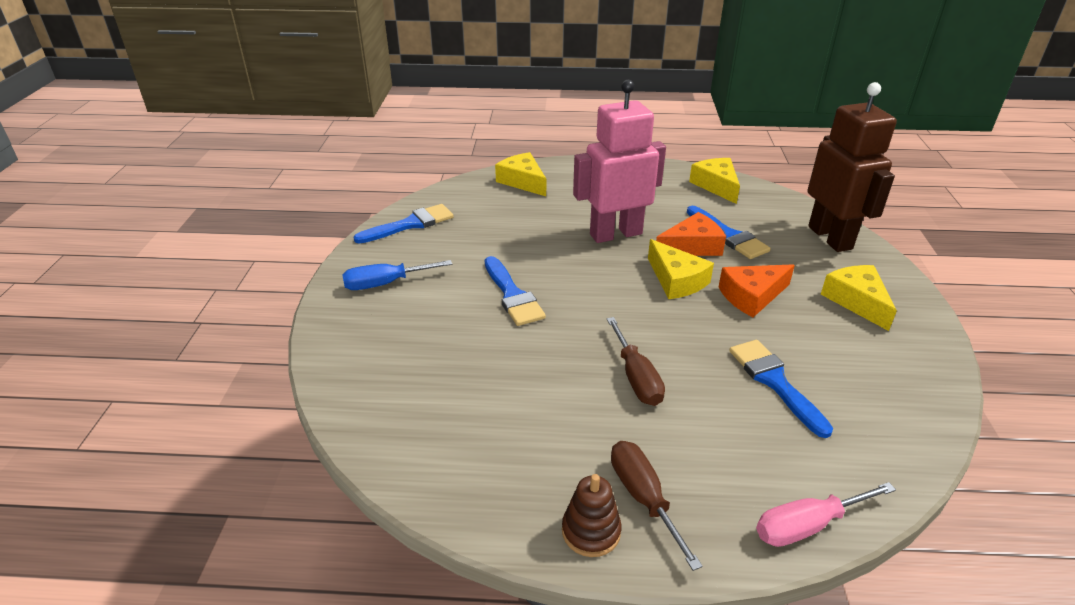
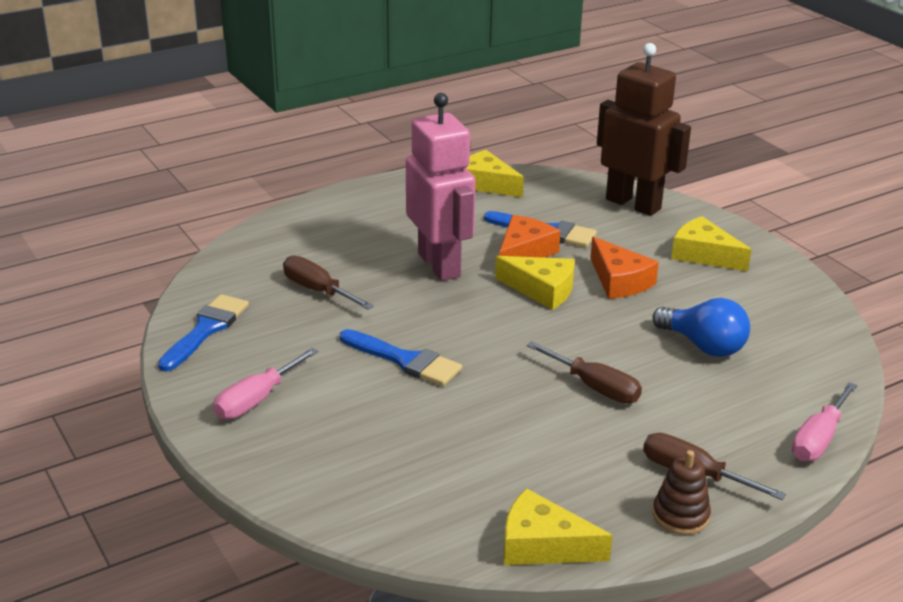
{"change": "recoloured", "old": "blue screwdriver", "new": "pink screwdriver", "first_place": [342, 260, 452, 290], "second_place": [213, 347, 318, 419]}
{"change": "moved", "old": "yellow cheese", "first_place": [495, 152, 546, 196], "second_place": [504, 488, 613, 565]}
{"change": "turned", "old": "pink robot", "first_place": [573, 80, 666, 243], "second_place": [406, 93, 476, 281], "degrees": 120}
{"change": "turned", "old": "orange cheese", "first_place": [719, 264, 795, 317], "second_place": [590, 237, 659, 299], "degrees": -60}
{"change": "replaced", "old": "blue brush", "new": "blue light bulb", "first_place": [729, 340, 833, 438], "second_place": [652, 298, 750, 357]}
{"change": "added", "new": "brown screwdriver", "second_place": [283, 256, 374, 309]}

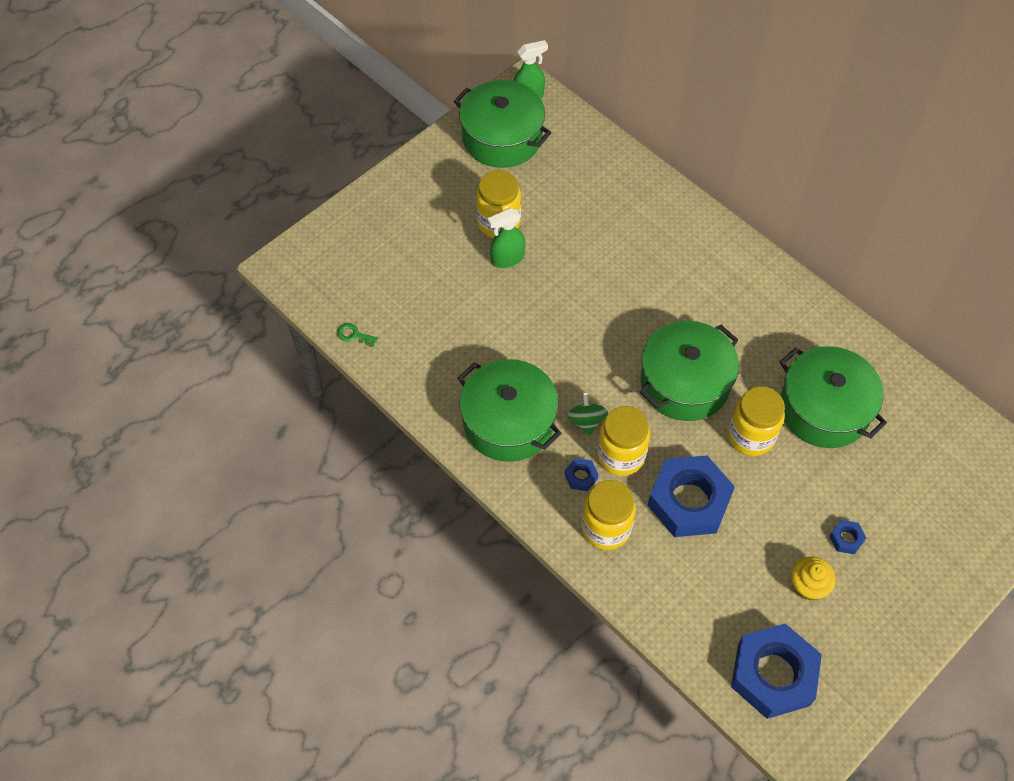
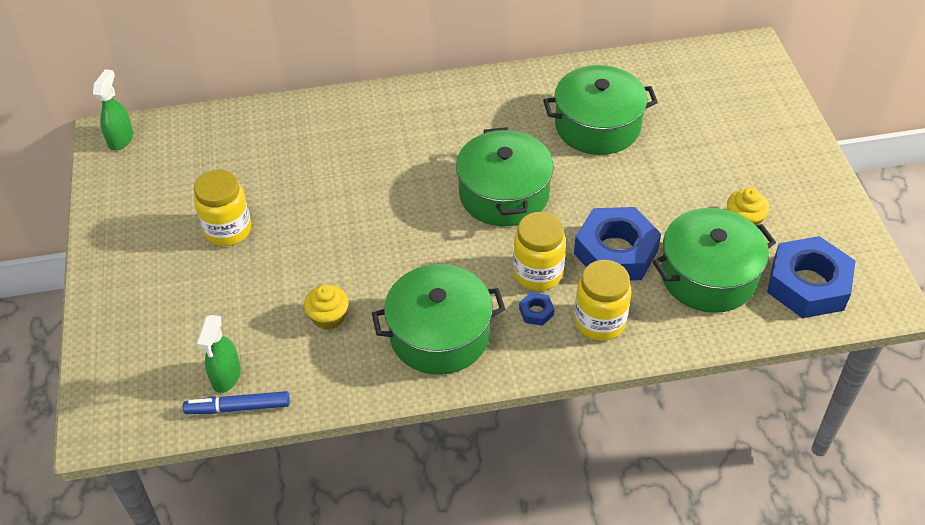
{"change": "replaced", "old": "green key", "new": "blue marker", "first_place": [337, 323, 378, 347], "second_place": [183, 391, 290, 414]}
{"change": "moved", "old": "green pot", "first_place": [454, 80, 551, 168], "second_place": [652, 208, 776, 313]}
{"change": "moved", "old": "green spray bottle", "first_place": [488, 208, 525, 268], "second_place": [197, 315, 241, 393]}
{"change": "removed", "old": "green spinning top", "first_place": [567, 392, 608, 436]}
{"change": "removed", "old": "yellow jar", "first_place": [728, 386, 785, 456]}
{"change": "removed", "old": "blue nut", "first_place": [829, 520, 866, 554]}
{"change": "added", "new": "yellow cupcake", "second_place": [304, 285, 349, 330]}

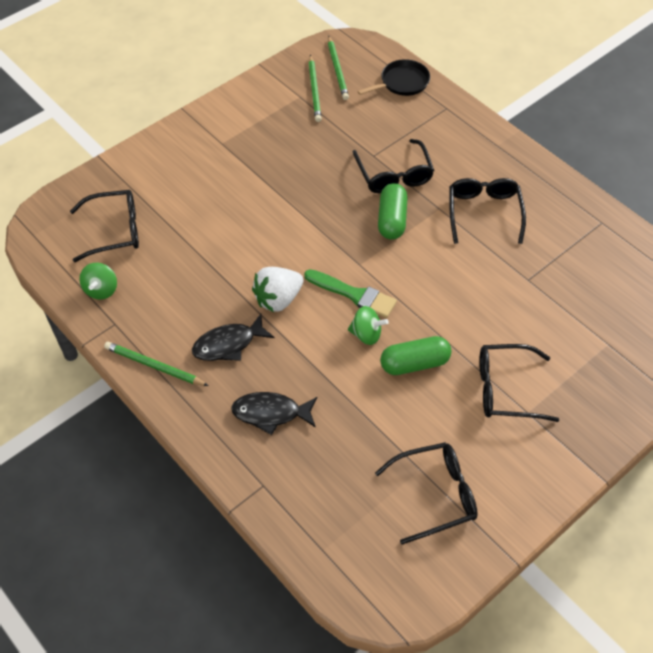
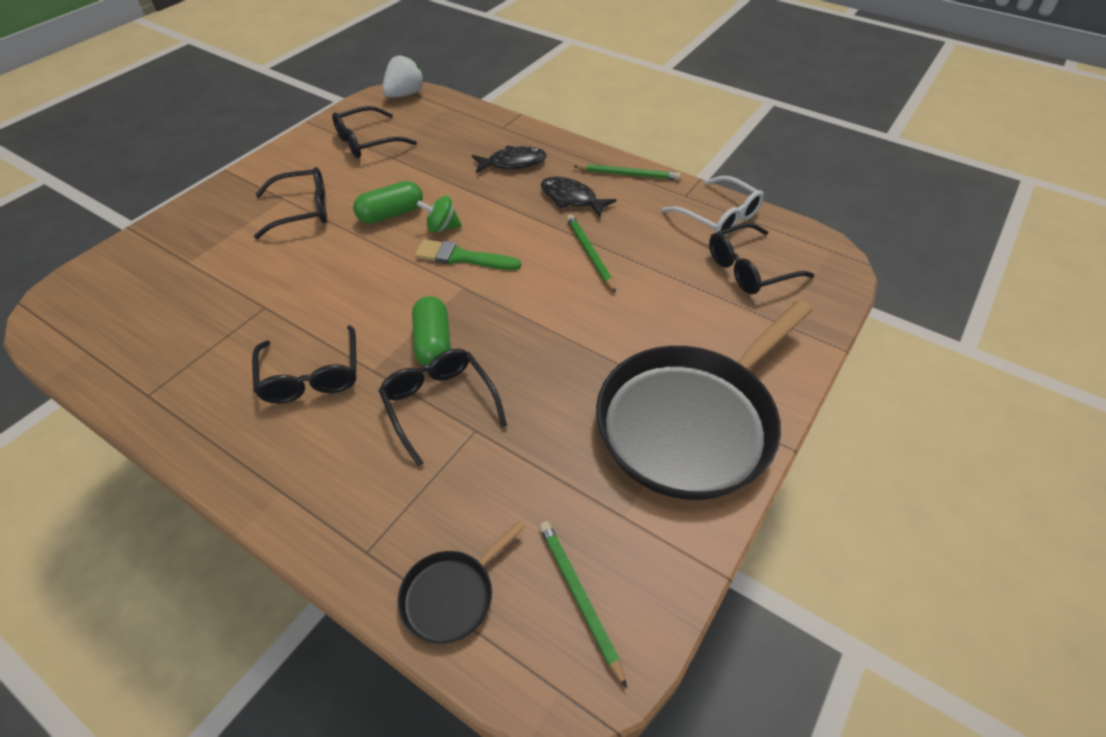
{"change": "replaced", "old": "green spinning top", "new": "white glasses", "first_place": [79, 263, 117, 299], "second_place": [662, 176, 764, 236]}
{"change": "turned", "old": "black fish", "first_place": [192, 314, 274, 361], "second_place": [541, 177, 617, 217], "degrees": -105}
{"change": "moved", "old": "white strawberry", "first_place": [252, 267, 304, 312], "second_place": [382, 54, 425, 98]}
{"change": "moved", "old": "green pencil", "first_place": [309, 55, 322, 122], "second_place": [567, 214, 616, 293]}
{"change": "added", "new": "black pan", "second_place": [596, 300, 813, 500]}

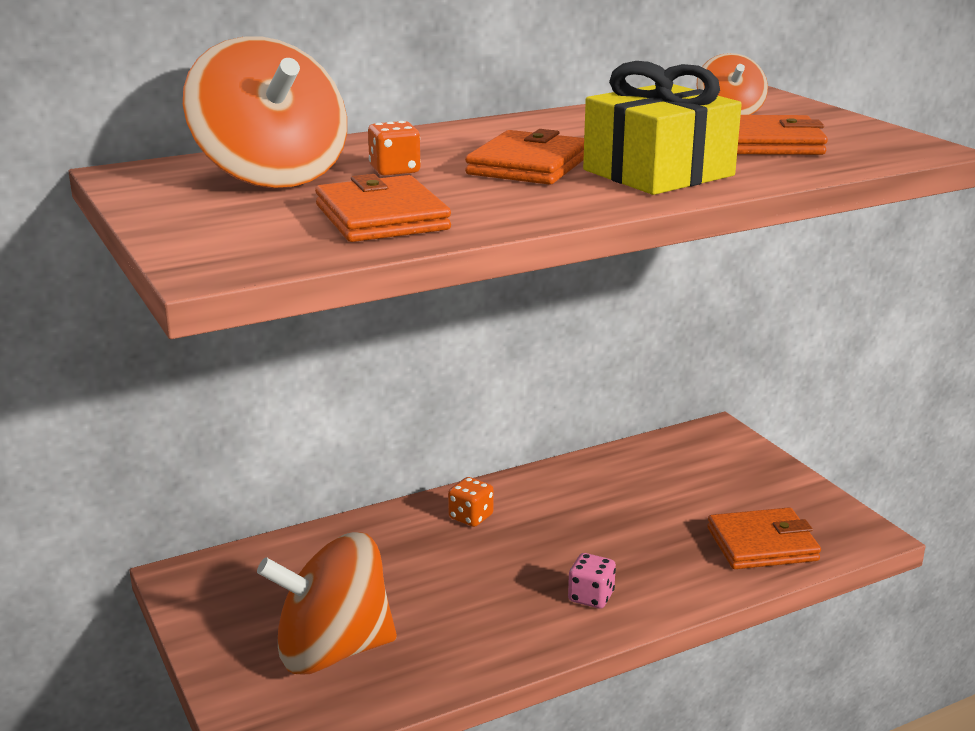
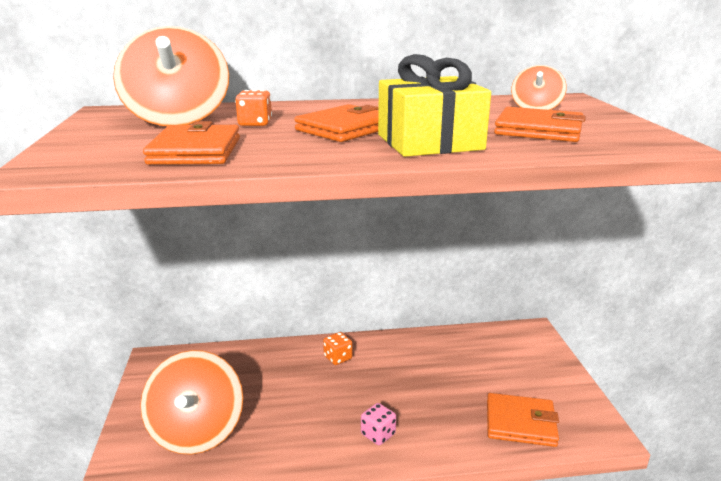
{"change": "turned", "old": "orange spinning top", "first_place": [257, 532, 397, 674], "second_place": [140, 350, 243, 455], "degrees": -105}

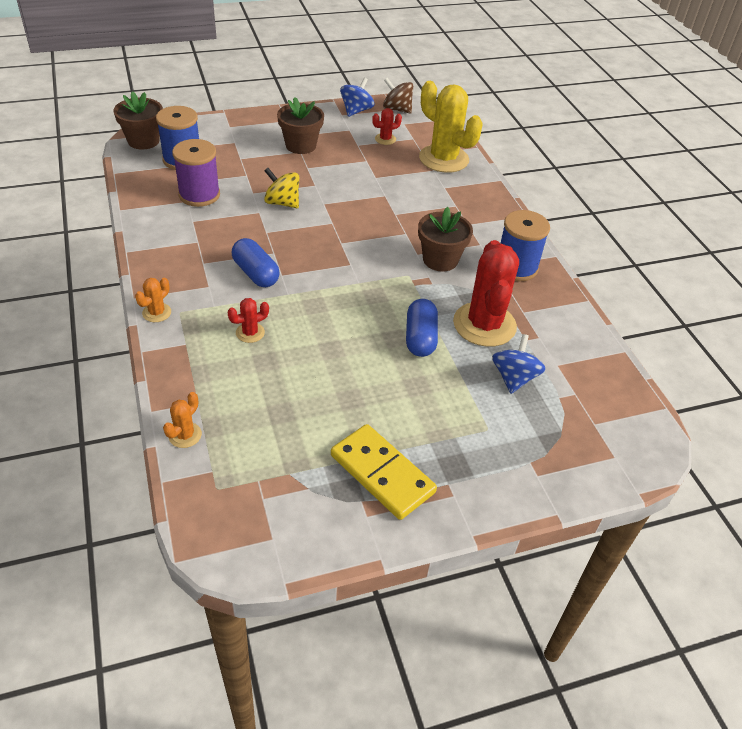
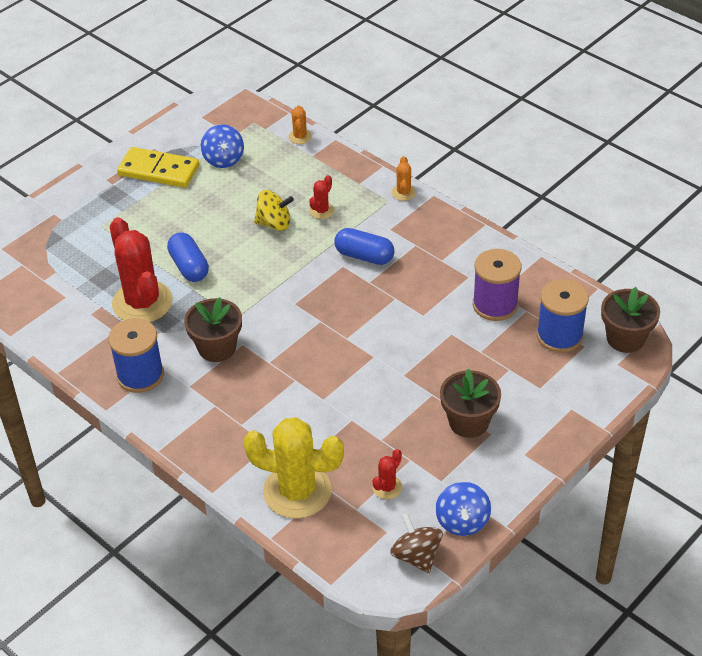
{"change": "moved", "old": "yellow spinning top", "first_place": [264, 168, 299, 208], "second_place": [254, 190, 294, 231]}
{"change": "turned", "old": "brown spinning top", "first_place": [383, 78, 413, 114], "second_place": [390, 513, 443, 573], "degrees": -120}
{"change": "moved", "old": "blue spinning top", "first_place": [492, 334, 546, 394], "second_place": [201, 124, 244, 168]}

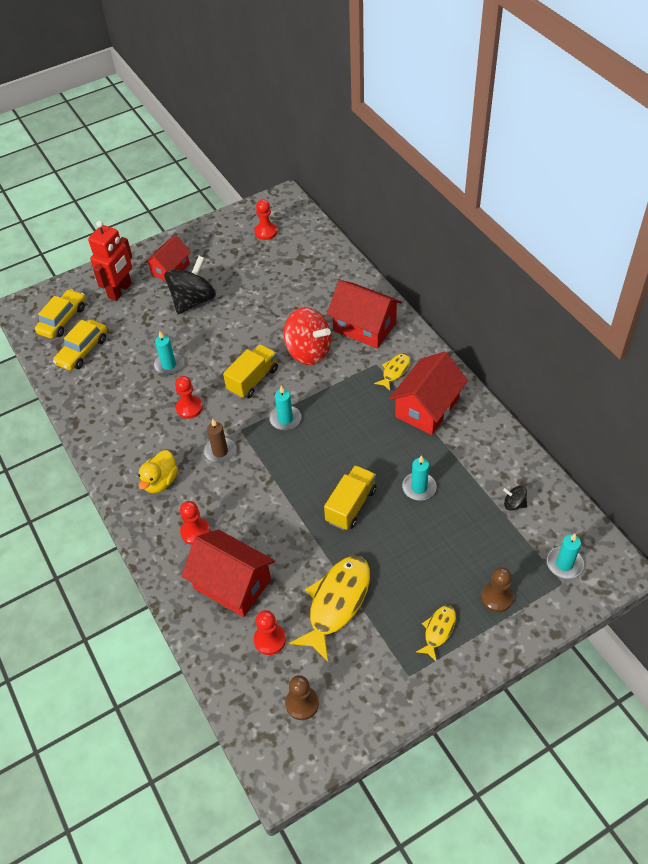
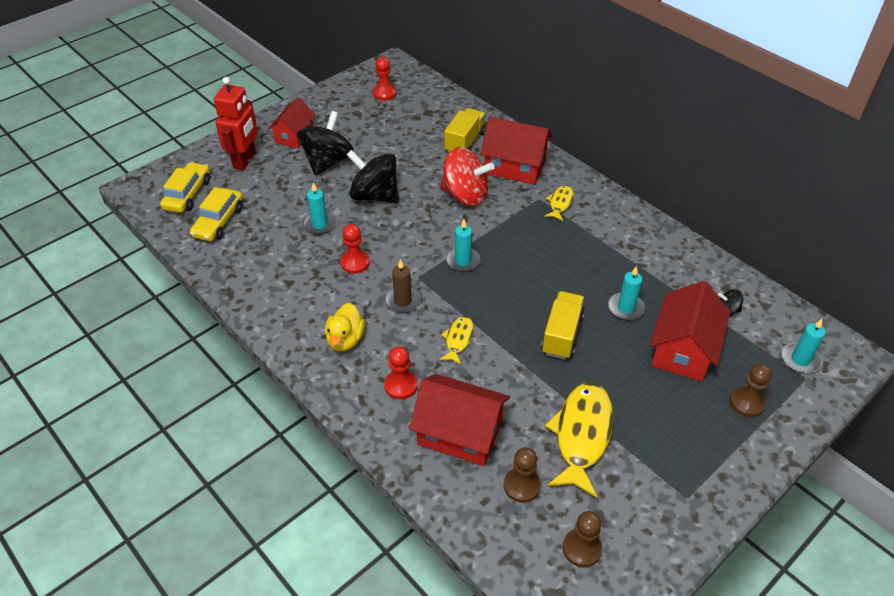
{"change": "moved", "old": "yellow truck", "first_place": [223, 344, 278, 399], "second_place": [444, 108, 486, 153]}
{"change": "recoloured", "old": "red pawn", "new": "brown pawn", "first_place": [254, 610, 286, 655], "second_place": [504, 447, 541, 503]}
{"change": "moved", "old": "red house", "first_place": [389, 352, 468, 435], "second_place": [650, 281, 730, 381]}
{"change": "moved", "old": "yellow fish", "first_place": [416, 605, 456, 662], "second_place": [439, 316, 474, 365]}
{"change": "added", "new": "black spinning top", "second_place": [347, 150, 399, 203]}

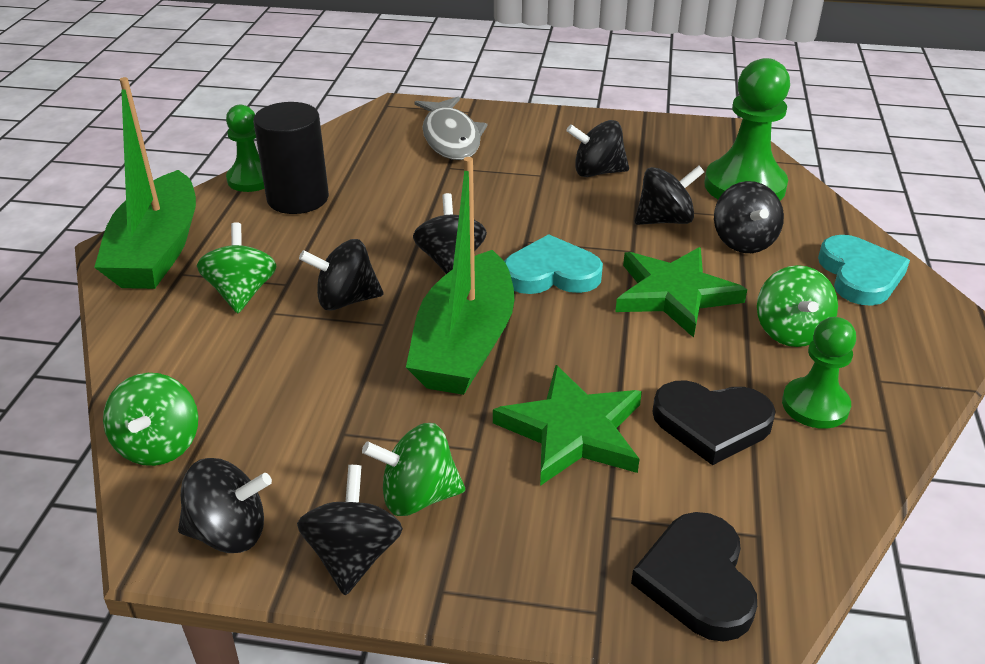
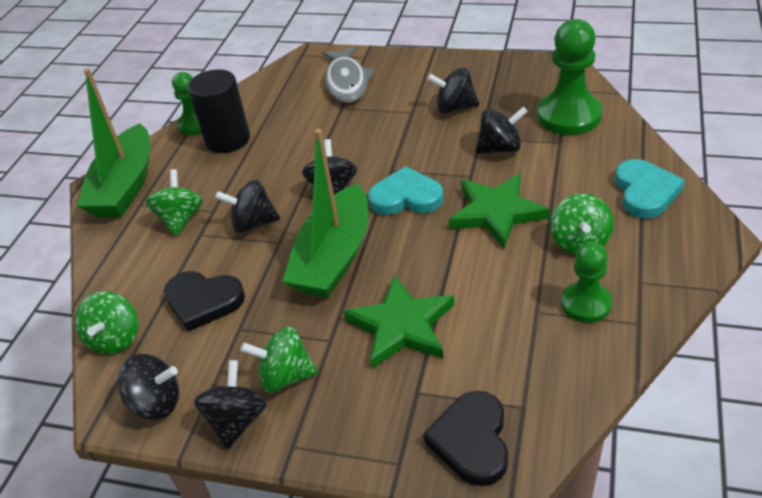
{"change": "moved", "old": "black heart", "first_place": [652, 380, 776, 465], "second_place": [164, 271, 245, 332]}
{"change": "removed", "old": "black spinning top", "first_place": [714, 181, 784, 253]}

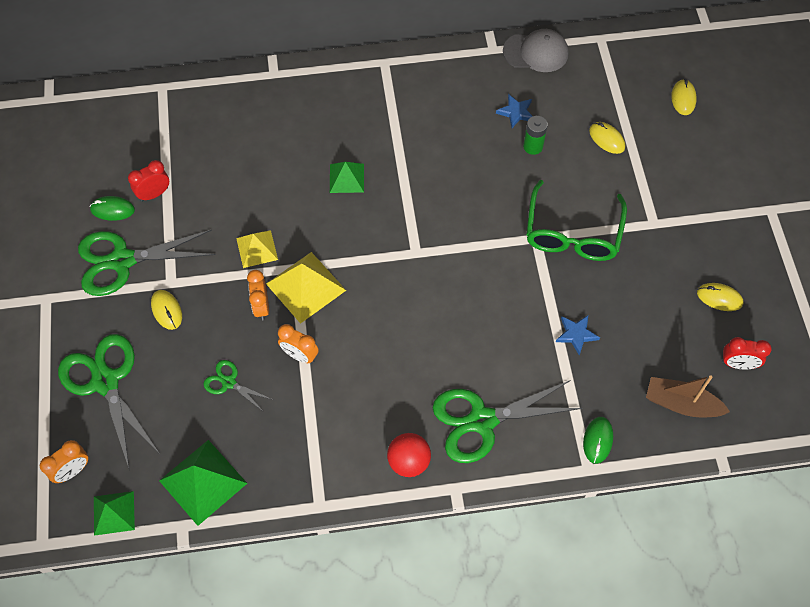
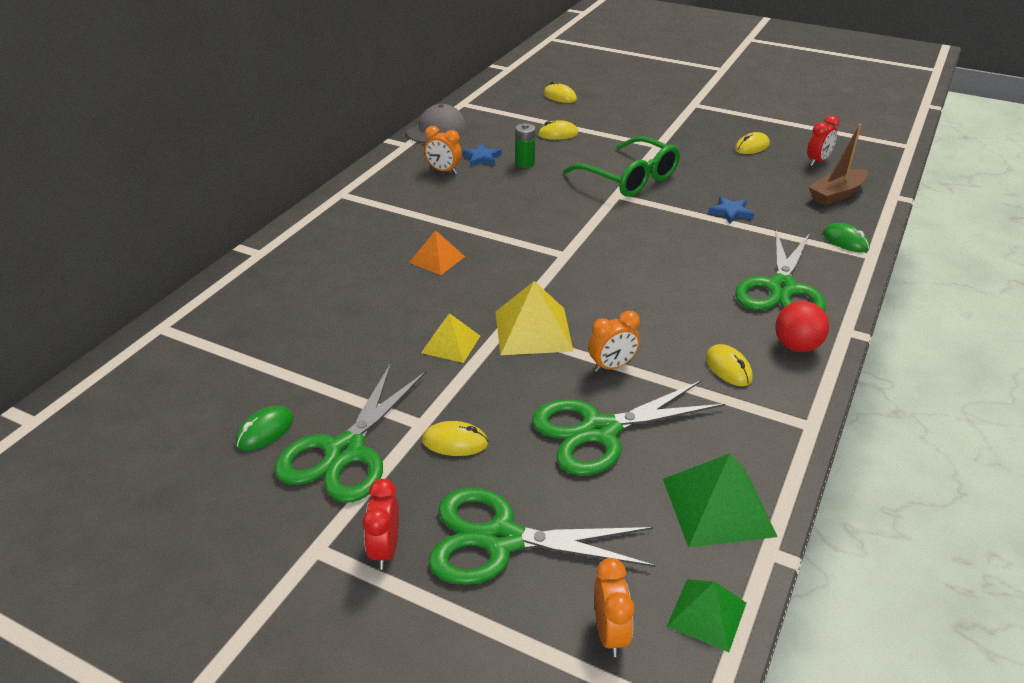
{"change": "moved", "old": "red clock", "first_place": [128, 160, 169, 202], "second_place": [362, 479, 399, 570]}
{"change": "resized", "old": "green scissors", "first_place": [203, 360, 273, 412], "second_place": [532, 380, 725, 476], "factor": 2.02}
{"change": "moved", "old": "orange clock", "first_place": [247, 270, 269, 320], "second_place": [424, 126, 462, 174]}
{"change": "recoloured", "old": "green pyramid", "new": "orange pyramid", "first_place": [330, 162, 364, 193], "second_place": [409, 230, 465, 275]}
{"change": "added", "new": "yellow mouse", "second_place": [706, 344, 753, 386]}

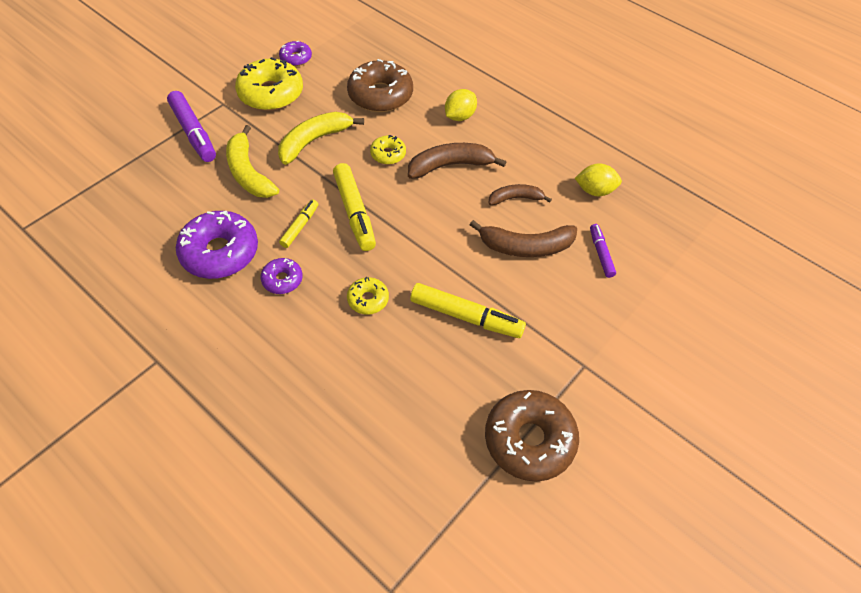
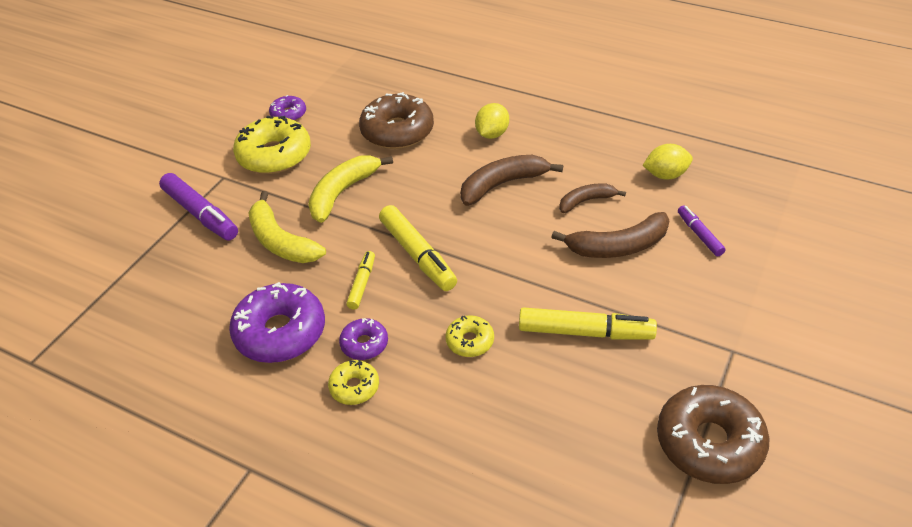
{"change": "moved", "old": "yellow donut", "first_place": [370, 135, 406, 164], "second_place": [328, 360, 379, 405]}

